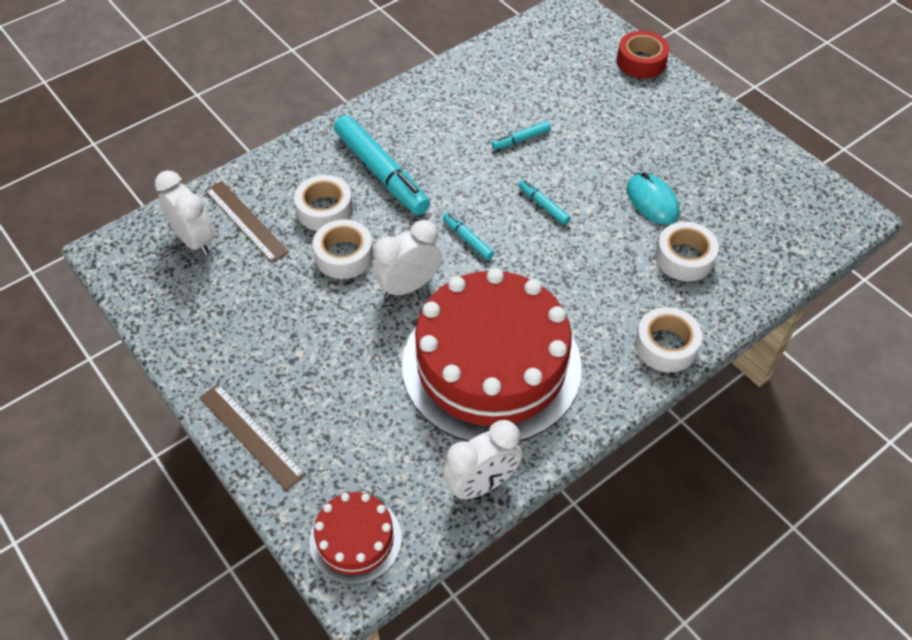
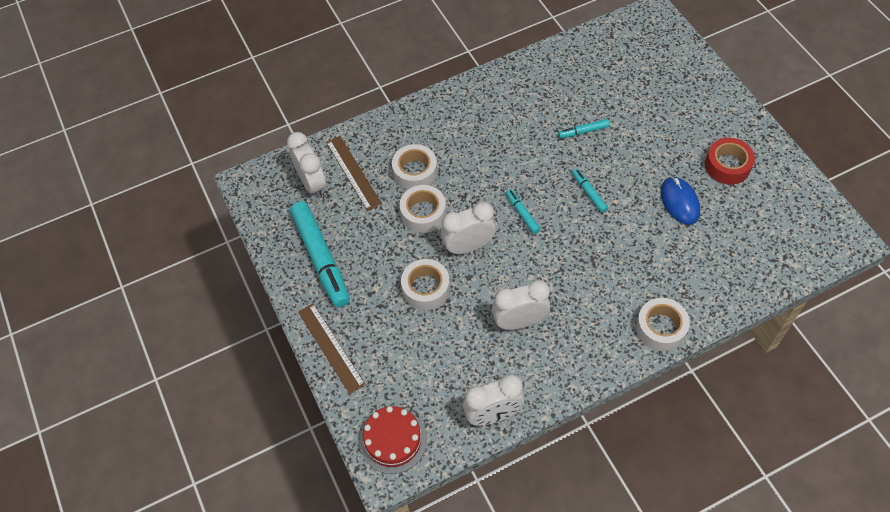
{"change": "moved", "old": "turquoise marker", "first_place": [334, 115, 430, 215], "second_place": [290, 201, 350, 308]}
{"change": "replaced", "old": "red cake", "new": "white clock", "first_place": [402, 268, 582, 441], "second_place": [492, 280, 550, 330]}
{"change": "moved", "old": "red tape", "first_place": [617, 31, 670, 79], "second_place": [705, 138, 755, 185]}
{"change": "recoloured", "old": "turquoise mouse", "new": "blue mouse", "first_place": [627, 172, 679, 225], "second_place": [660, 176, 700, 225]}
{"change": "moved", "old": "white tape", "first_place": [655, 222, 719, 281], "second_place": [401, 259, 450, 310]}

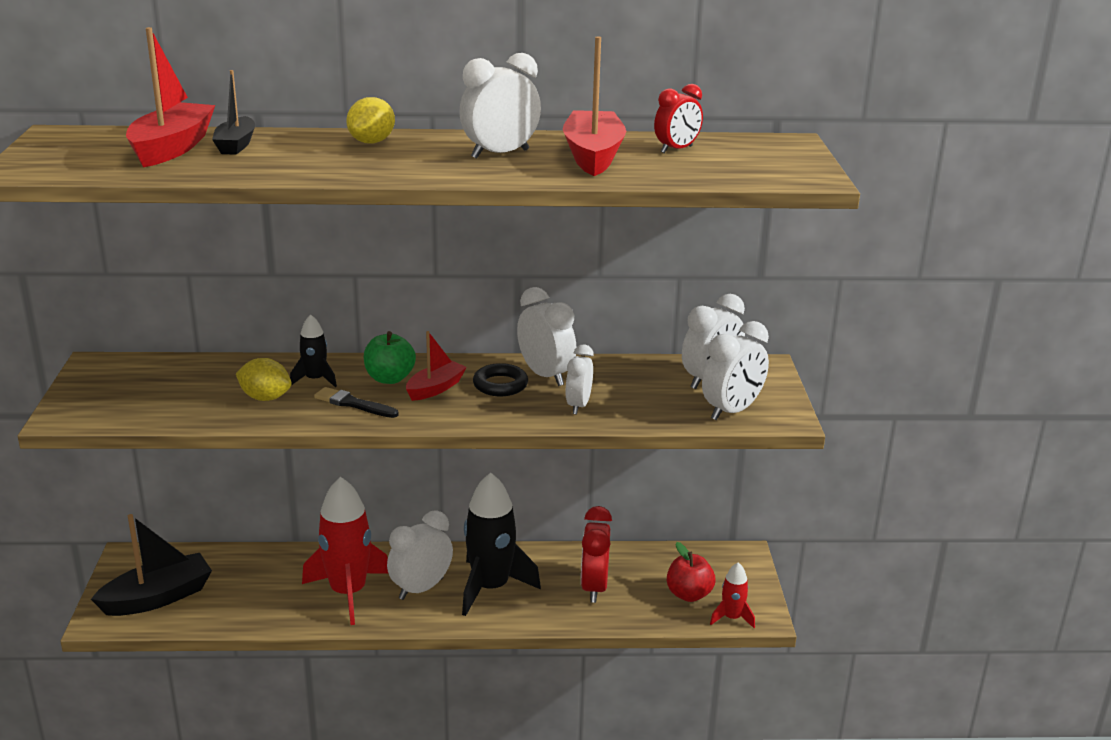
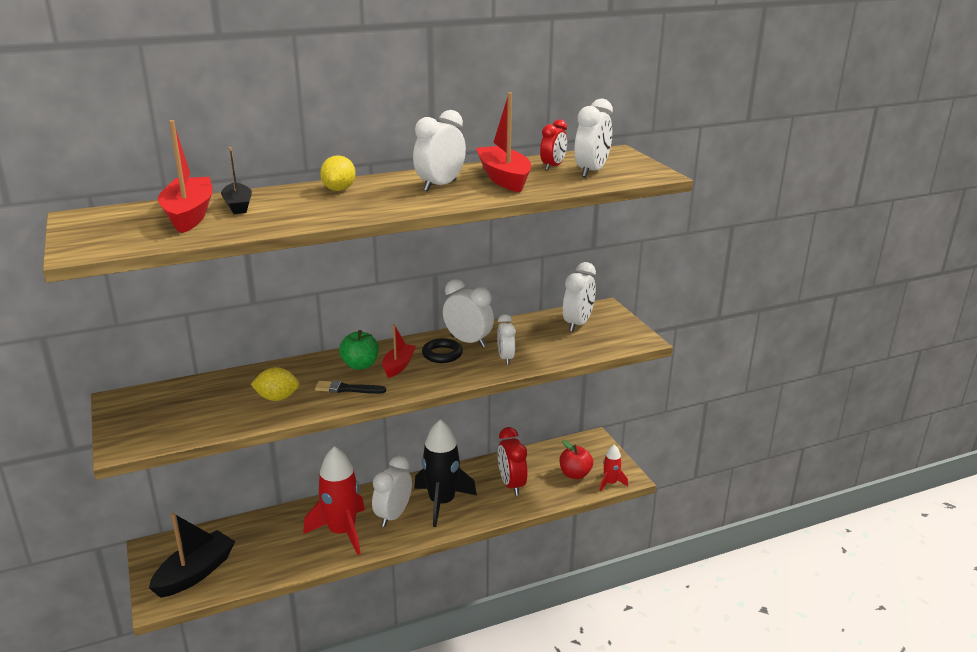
{"change": "removed", "old": "black rocket", "first_place": [290, 314, 337, 387]}
{"change": "moved", "old": "white clock", "first_place": [702, 321, 769, 421], "second_place": [575, 99, 613, 177]}

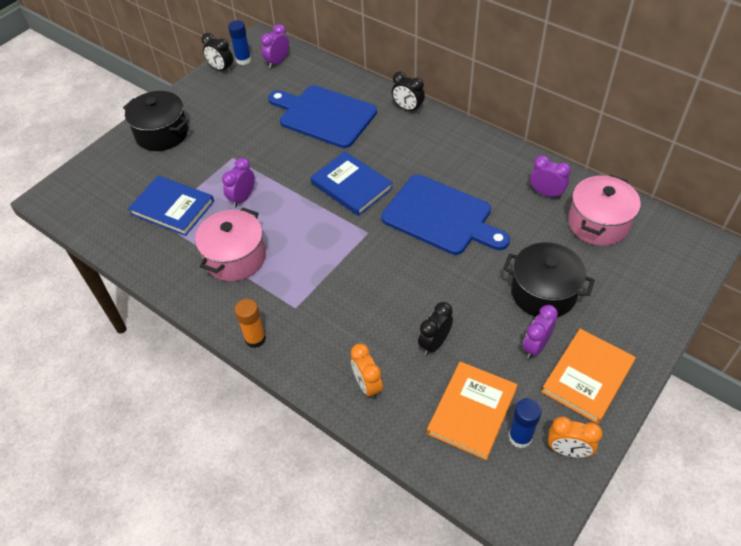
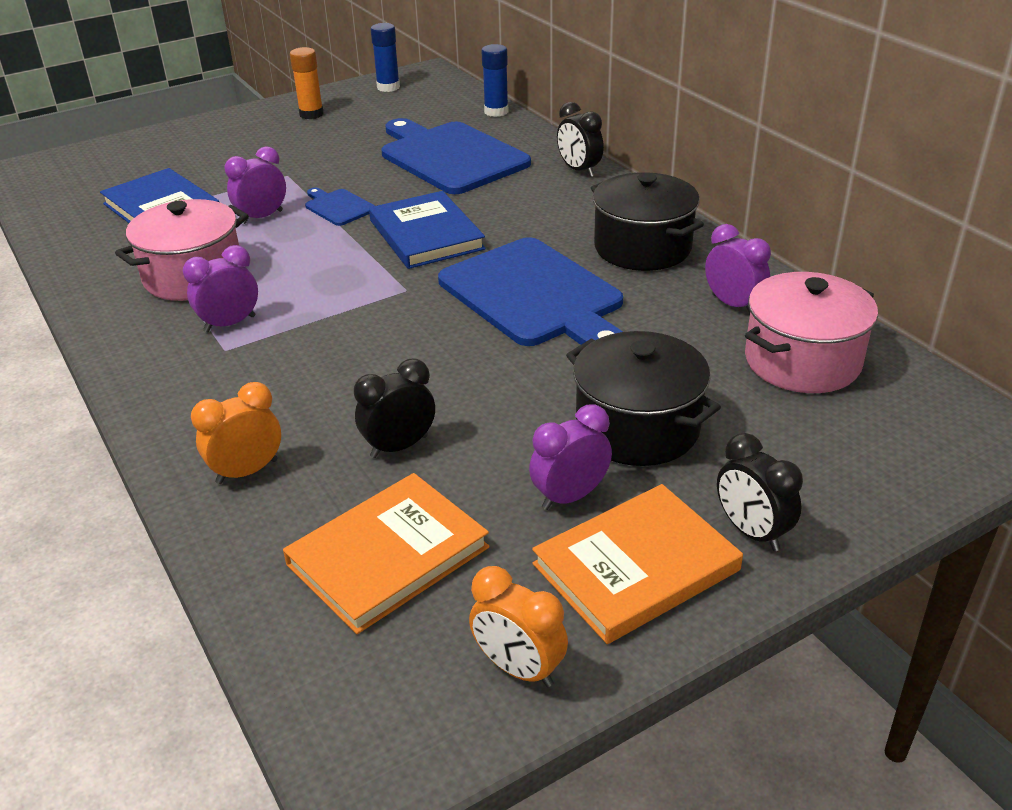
{"change": "moved", "old": "black pot", "first_place": [123, 91, 188, 151], "second_place": [591, 172, 704, 271]}
{"change": "moved", "old": "black clock", "first_place": [202, 33, 233, 73], "second_place": [717, 433, 803, 551]}
{"change": "moved", "old": "orange glue stick", "first_place": [235, 299, 266, 348], "second_place": [290, 47, 324, 119]}
{"change": "moved", "old": "purple clock", "first_place": [261, 24, 289, 68], "second_place": [183, 245, 258, 332]}
{"change": "turned", "old": "orange clock", "first_place": [351, 343, 383, 399], "second_place": [191, 382, 281, 484], "degrees": 60}
{"change": "moved", "old": "blue glue stick", "first_place": [509, 398, 542, 448], "second_place": [482, 44, 509, 117]}
{"change": "added", "new": "blue cutting board", "second_place": [305, 188, 375, 226]}

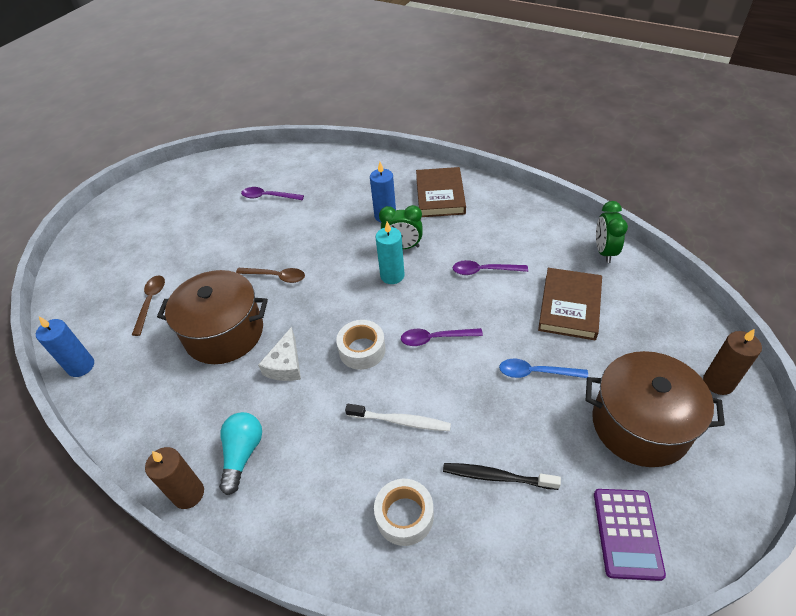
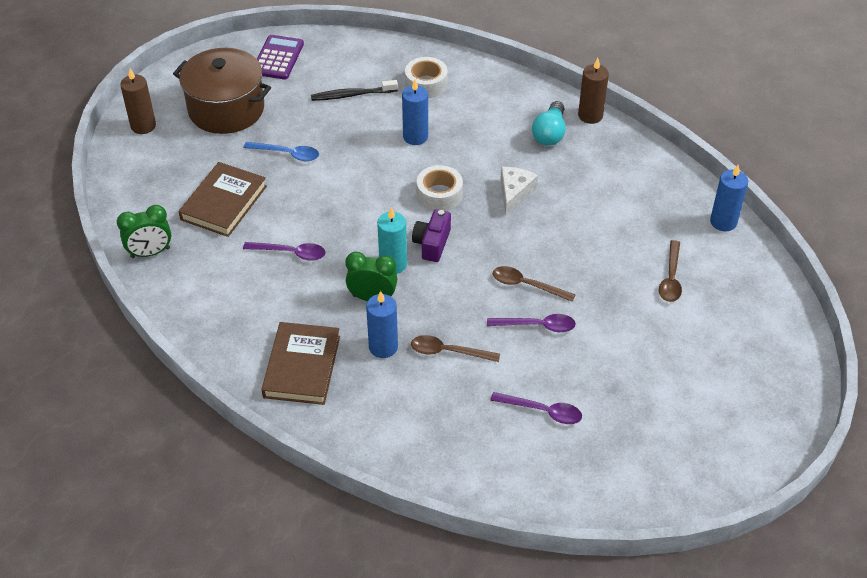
{"change": "removed", "old": "brown pot", "first_place": [157, 270, 268, 364]}
{"change": "replaced", "old": "white toothbrush", "new": "blue candle", "first_place": [345, 404, 451, 431], "second_place": [402, 79, 428, 145]}
{"change": "moved", "old": "purple spoon", "first_place": [401, 328, 483, 346], "second_place": [487, 314, 576, 332]}
{"change": "turned", "old": "black toothbrush", "first_place": [443, 463, 561, 490], "second_place": [311, 80, 398, 101], "degrees": 150}
{"change": "turned", "old": "green clock", "first_place": [596, 201, 628, 263], "second_place": [117, 205, 171, 258], "degrees": 60}
{"change": "added", "new": "brown spoon", "second_place": [411, 335, 500, 362]}
{"change": "added", "new": "purple camera", "second_place": [412, 209, 451, 262]}

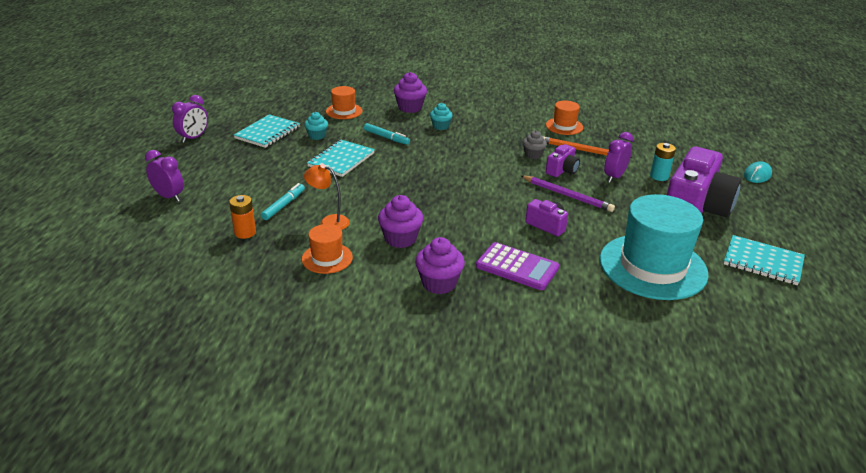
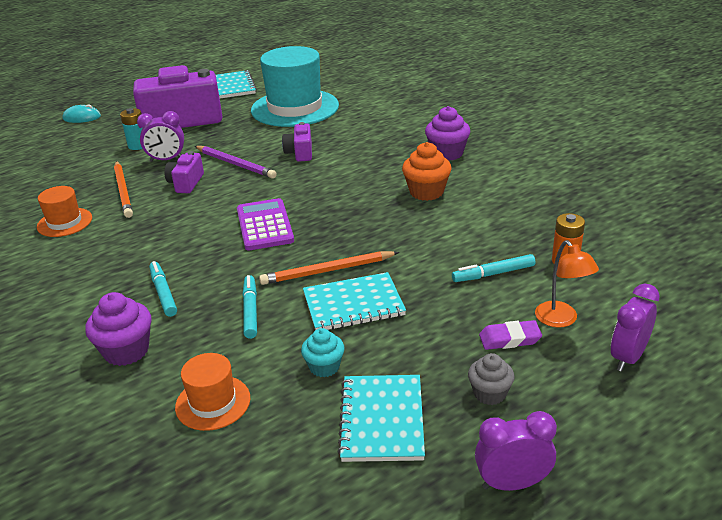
{"change": "turned", "old": "purple clock", "first_place": [145, 150, 184, 202], "second_place": [611, 284, 660, 371], "degrees": 45}
{"change": "turned", "old": "turquoise notebook", "first_place": [234, 114, 300, 148], "second_place": [337, 375, 425, 462], "degrees": -75}
{"change": "removed", "old": "orange hat", "first_place": [302, 224, 353, 274]}
{"change": "moved", "old": "orange lamp", "first_place": [304, 164, 350, 230], "second_place": [535, 240, 599, 328]}
{"change": "recoloured", "old": "purple cupcake", "new": "orange cupcake", "first_place": [378, 195, 423, 248], "second_place": [402, 142, 451, 201]}
{"change": "replaced", "old": "turquoise cupcake", "new": "turquoise marker", "first_place": [430, 103, 453, 130], "second_place": [149, 261, 177, 317]}
{"change": "moved", "old": "purple calculator", "first_place": [476, 242, 559, 290], "second_place": [237, 198, 294, 250]}
{"change": "turned", "old": "purple pencil", "first_place": [521, 176, 615, 212], "second_place": [195, 146, 277, 178], "degrees": 135}
{"change": "moved", "old": "grey cupcake", "first_place": [523, 130, 547, 159], "second_place": [468, 353, 515, 405]}
{"change": "turned", "old": "purple camera", "first_place": [546, 144, 580, 177], "second_place": [164, 151, 204, 193], "degrees": -75}
{"change": "added", "new": "orange pencil", "second_place": [259, 251, 399, 285]}
{"change": "added", "new": "purple eraser", "second_place": [479, 320, 542, 350]}

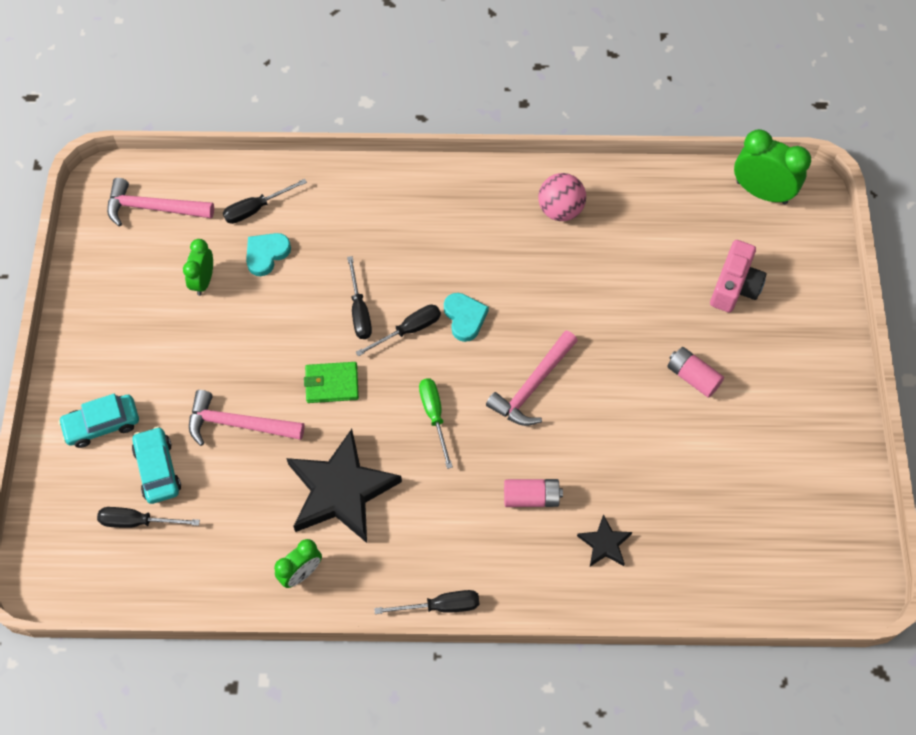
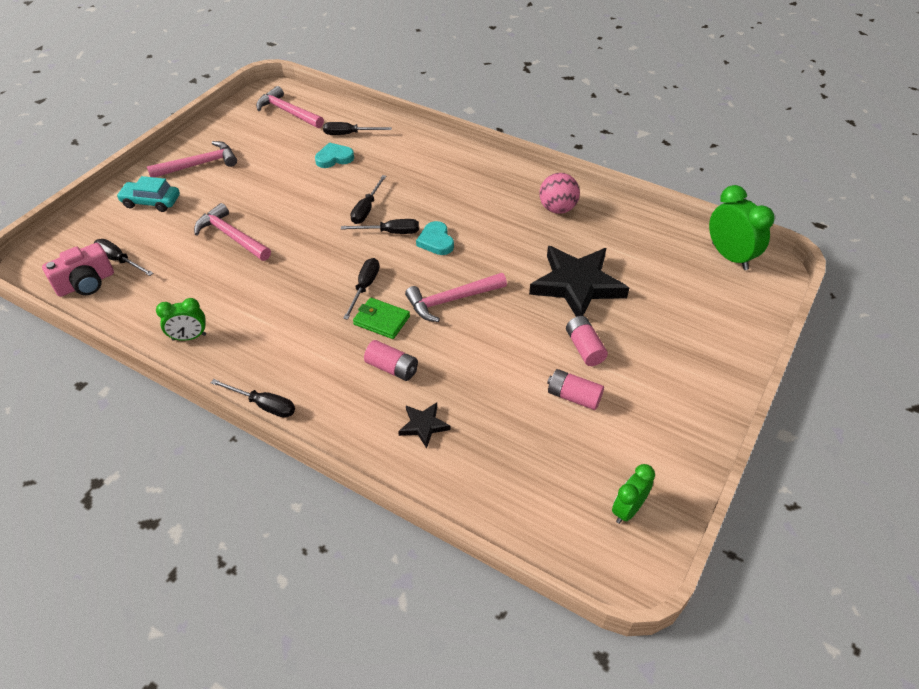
{"change": "removed", "old": "turquoise car", "first_place": [132, 426, 181, 504]}
{"change": "moved", "old": "green clock", "first_place": [183, 239, 213, 296], "second_place": [612, 464, 655, 524]}
{"change": "moved", "old": "black star", "first_place": [286, 429, 402, 543], "second_place": [529, 246, 629, 317]}
{"change": "moved", "old": "green wallet", "first_place": [304, 362, 359, 403], "second_place": [353, 298, 410, 339]}
{"change": "recoloured", "old": "green screwdriver", "new": "black screwdriver", "first_place": [419, 378, 453, 469], "second_place": [343, 258, 379, 320]}
{"change": "turned", "old": "turquoise heart", "first_place": [444, 293, 489, 342], "second_place": [416, 221, 454, 255], "degrees": 150}
{"change": "moved", "old": "pink camera", "first_place": [710, 240, 766, 312], "second_place": [42, 243, 114, 297]}
{"change": "added", "new": "pink hammer", "second_place": [147, 141, 237, 178]}
{"change": "added", "new": "pink battery", "second_place": [547, 369, 604, 410]}

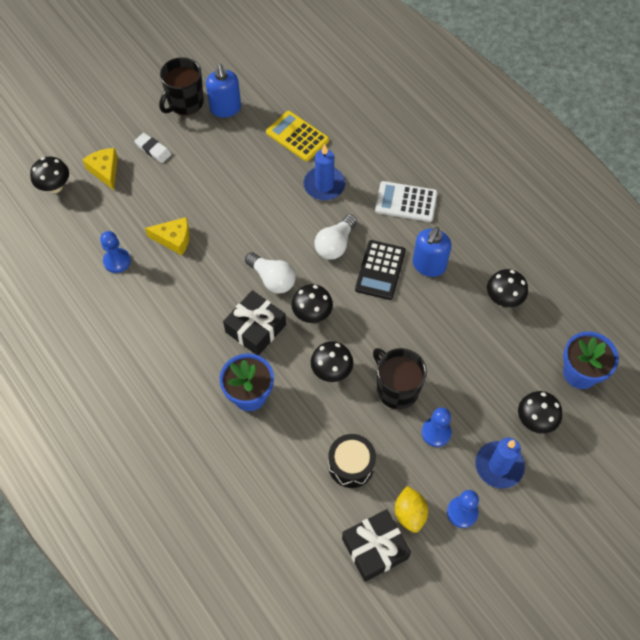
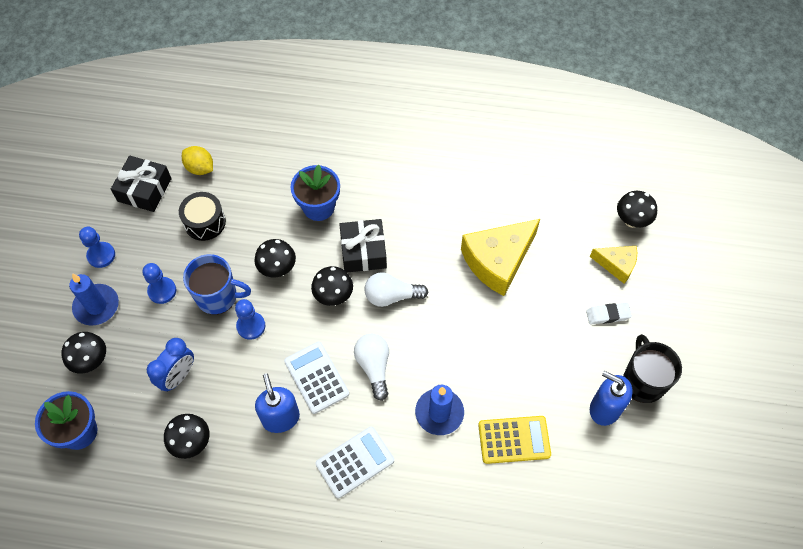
{"change": "moved", "old": "blue pawn", "first_place": [100, 231, 131, 273], "second_place": [235, 299, 266, 340]}
{"change": "resized", "old": "yellow cheese", "first_place": [145, 217, 190, 255], "second_place": [461, 219, 540, 296], "factor": 1.82}
{"change": "recoloured", "old": "black calculator", "new": "white calculator", "first_place": [355, 240, 406, 300], "second_place": [284, 342, 349, 414]}
{"change": "recoloured", "old": "black mug", "new": "blue mug", "first_place": [373, 348, 427, 409], "second_place": [183, 254, 251, 315]}
{"change": "moved", "old": "yellow lemon", "first_place": [395, 486, 428, 533], "second_place": [182, 146, 213, 175]}
{"change": "added", "new": "blue clock", "second_place": [147, 338, 194, 392]}

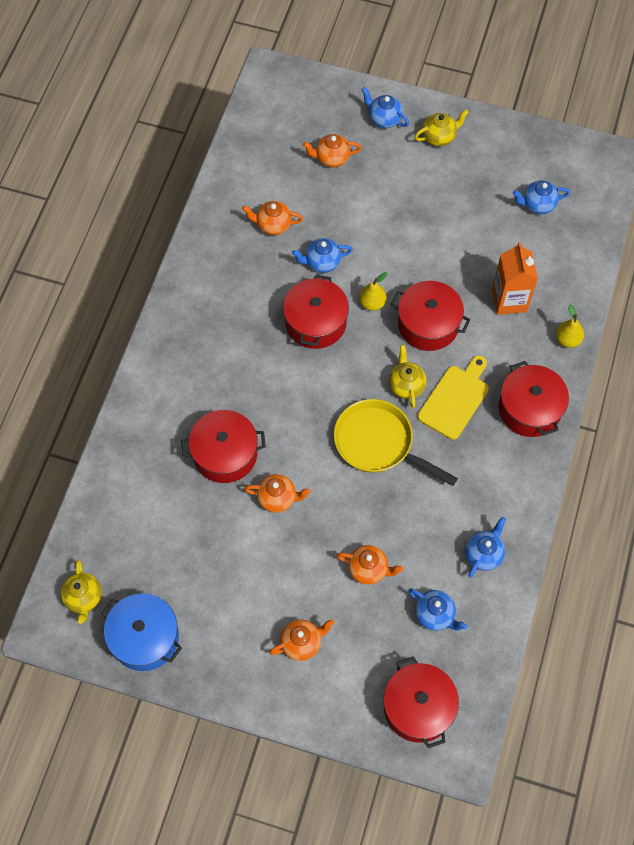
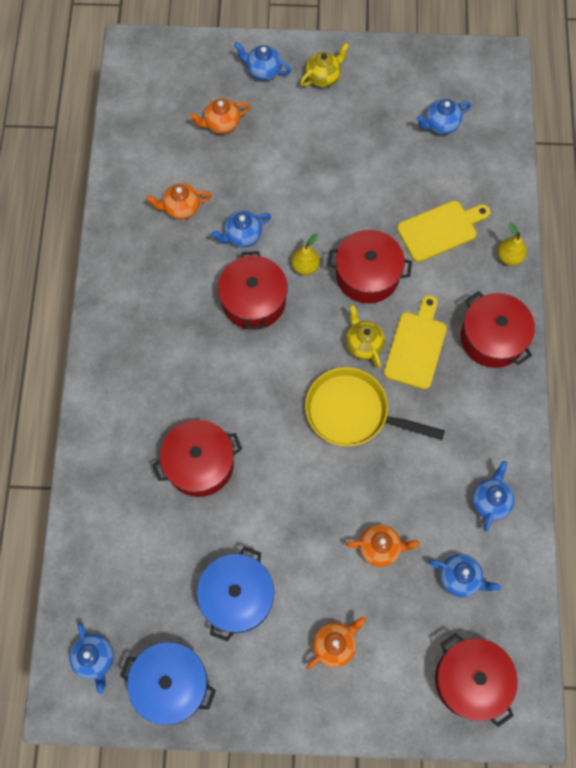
{"change": "recoloured", "old": "yellow teapot", "new": "blue teapot", "first_place": [61, 560, 102, 624], "second_place": [69, 622, 114, 694]}
{"change": "removed", "old": "orange teapot", "first_place": [244, 474, 311, 513]}
{"change": "replaced", "old": "orange carton", "new": "yellow cutting board", "first_place": [492, 242, 538, 315], "second_place": [397, 201, 491, 262]}
{"change": "added", "new": "blue pot", "second_place": [197, 546, 274, 642]}

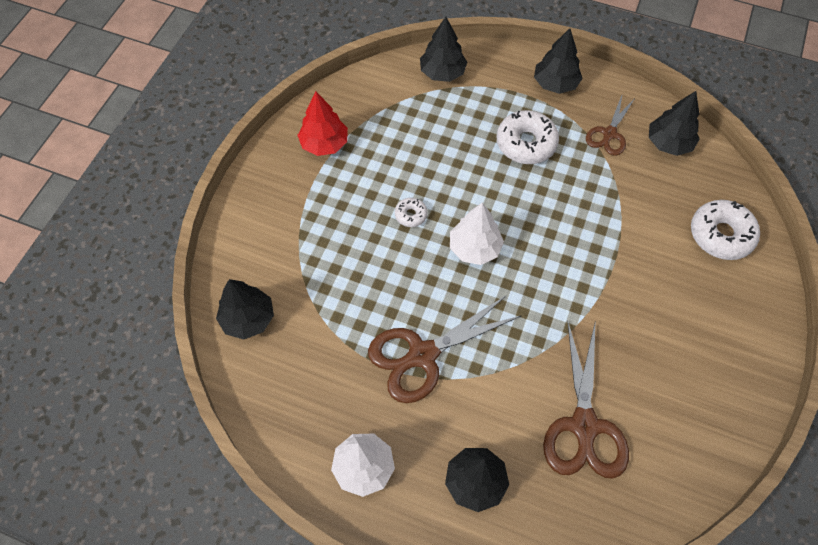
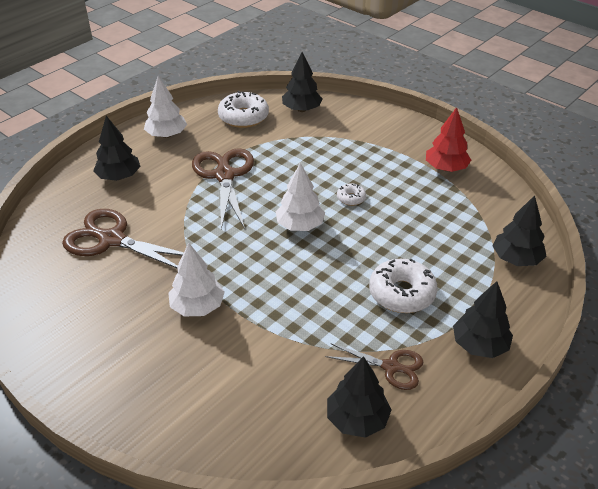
{"change": "turned", "old": "brown scissors", "first_place": [586, 96, 635, 156], "second_place": [326, 343, 423, 390], "degrees": 150}
{"change": "moved", "old": "white donut", "first_place": [691, 200, 760, 260], "second_place": [218, 91, 269, 128]}
{"change": "added", "new": "white tree", "second_place": [168, 243, 225, 316]}

